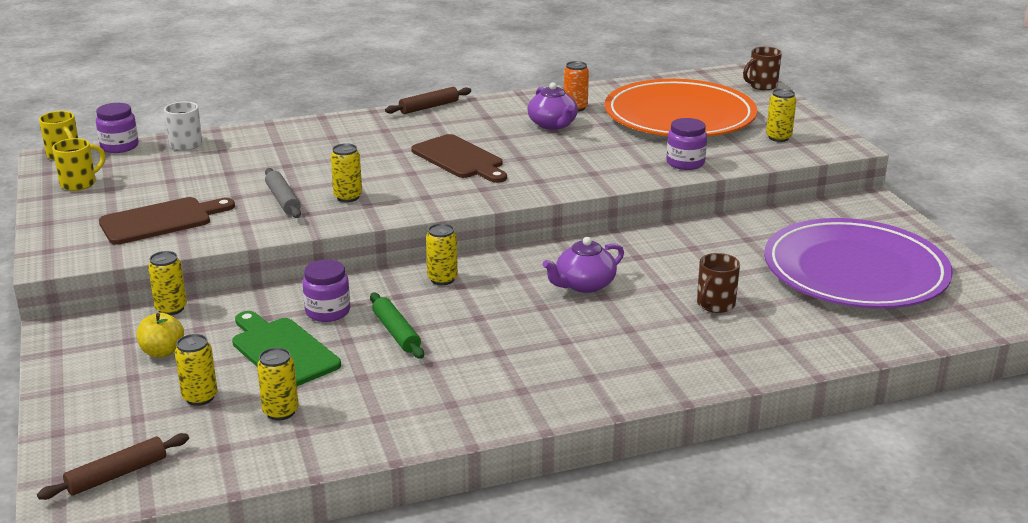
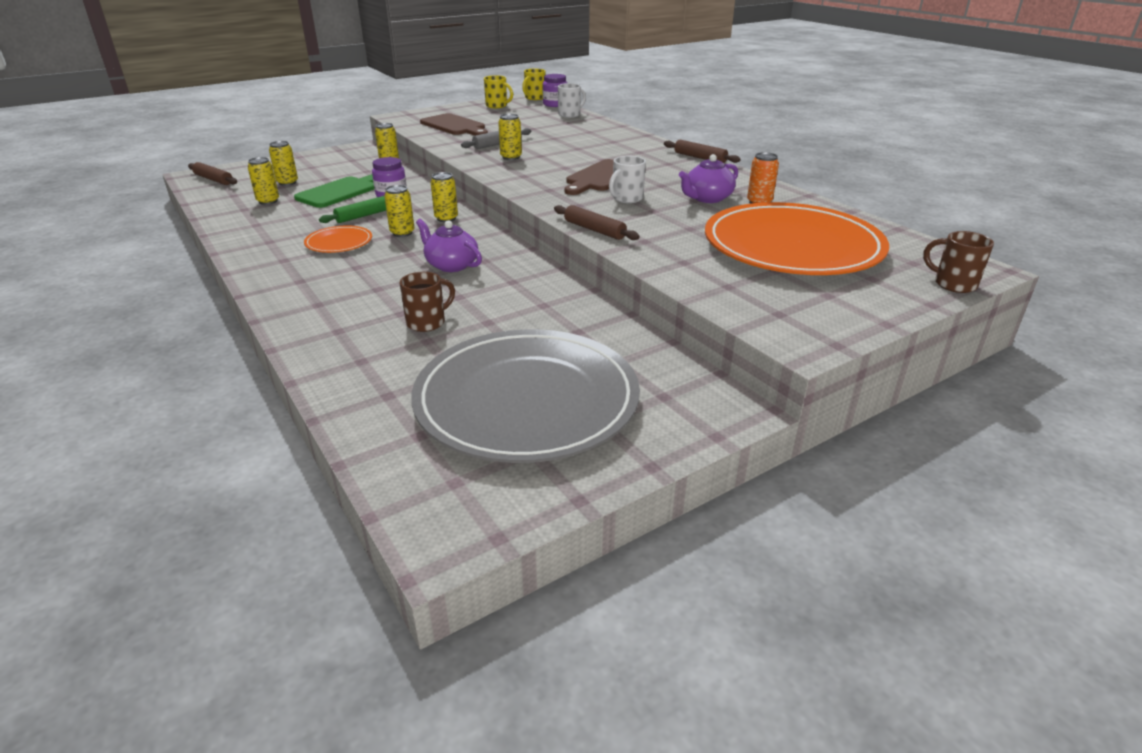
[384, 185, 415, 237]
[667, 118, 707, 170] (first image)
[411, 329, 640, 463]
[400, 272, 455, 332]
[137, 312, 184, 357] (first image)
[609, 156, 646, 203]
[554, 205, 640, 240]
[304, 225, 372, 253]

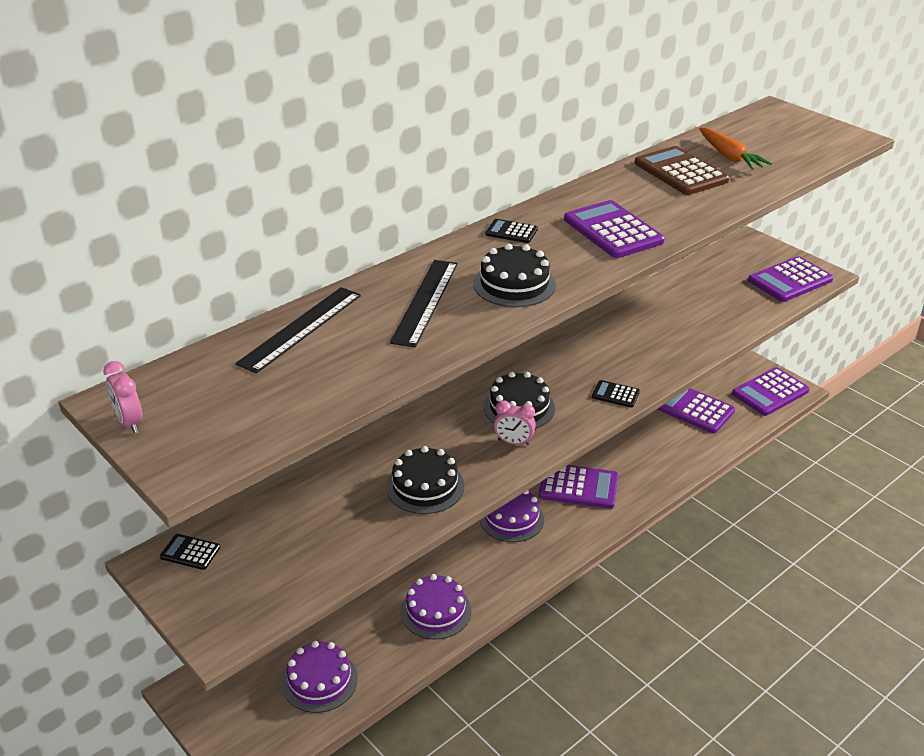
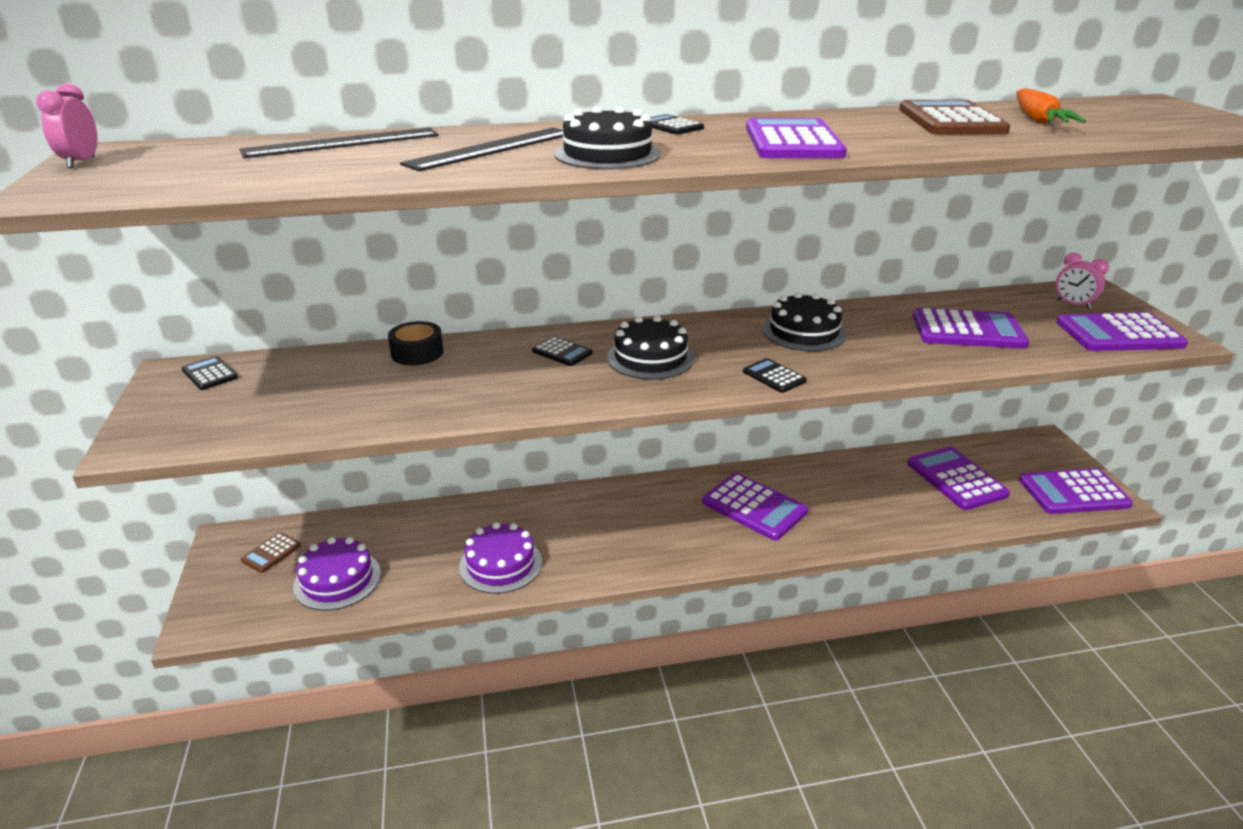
[1056, 253, 1109, 309]
[762, 292, 847, 351]
[480, 490, 544, 542] (first image)
[913, 308, 1029, 348]
[388, 321, 444, 365]
[532, 336, 593, 366]
[241, 532, 301, 573]

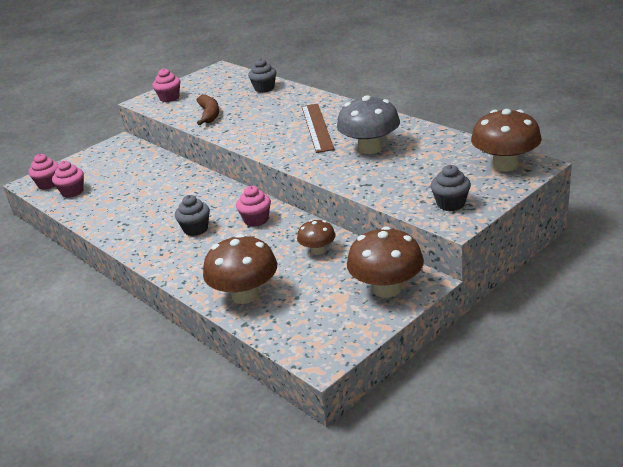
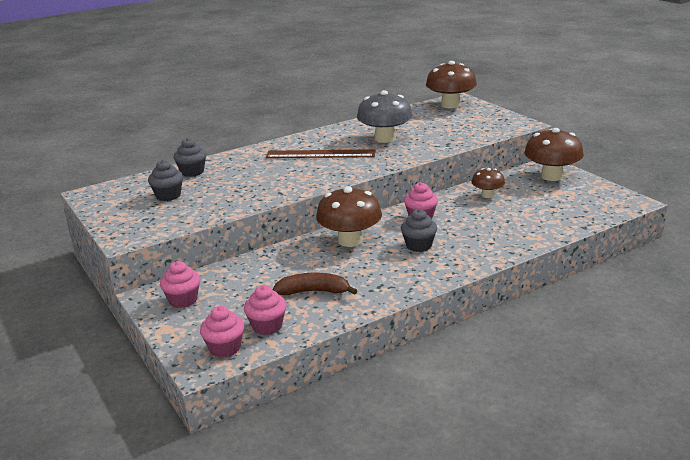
[160, 261, 200, 308]
[273, 273, 357, 295]
[148, 160, 183, 201]
[316, 186, 382, 247]

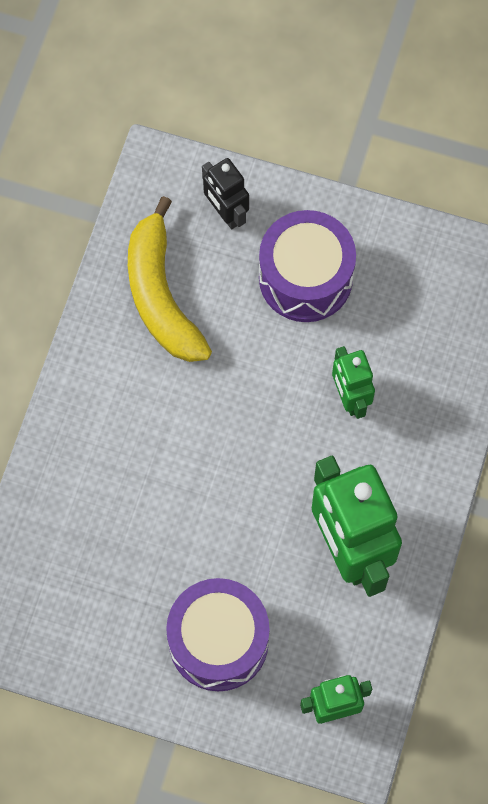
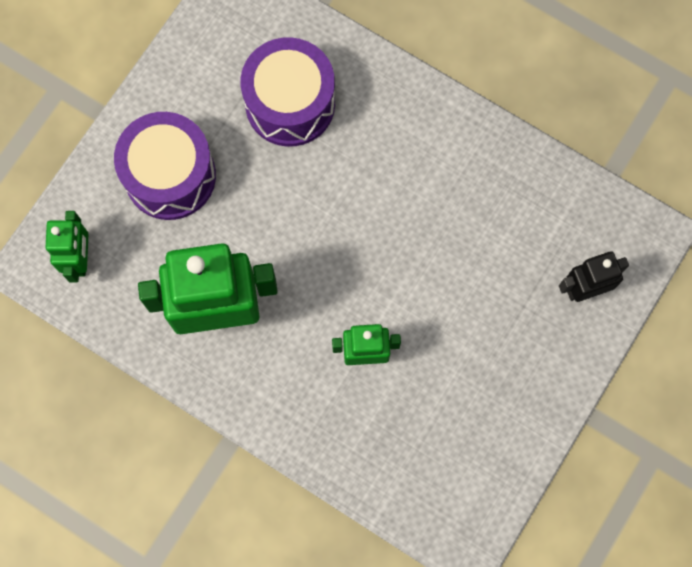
[128, 196, 212, 362] (first image)
[240, 37, 335, 147]

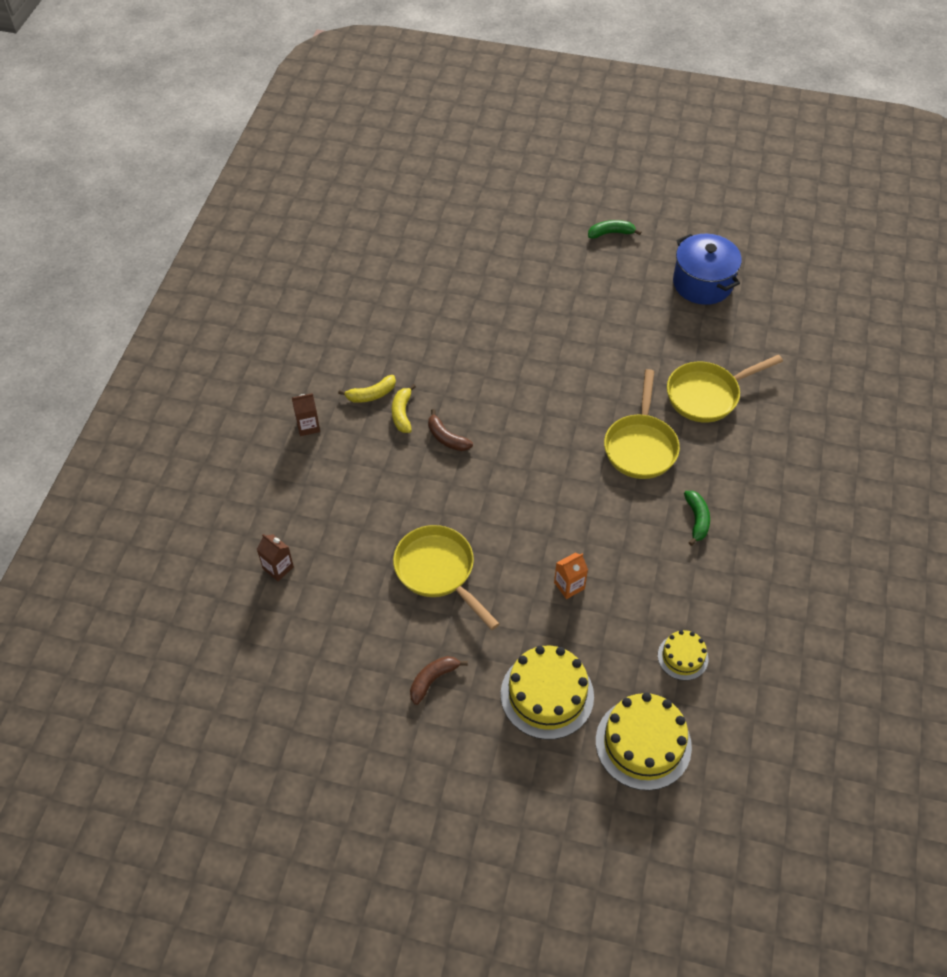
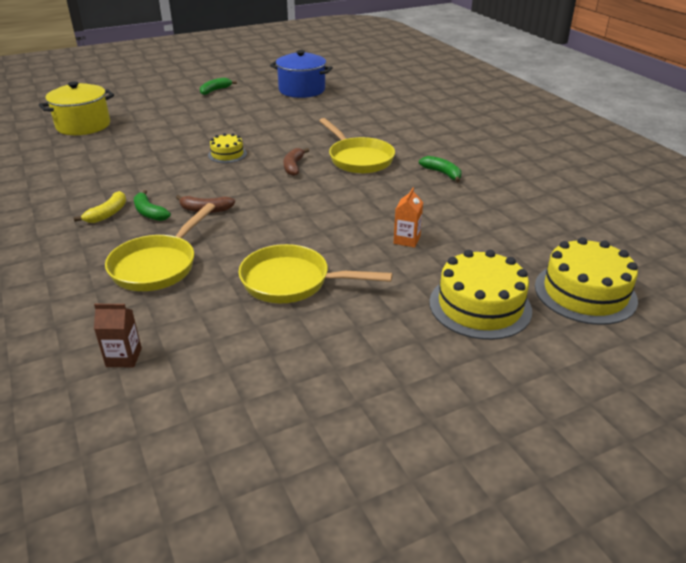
[105, 203, 215, 291]
[134, 190, 171, 221]
[292, 393, 320, 436] (first image)
[208, 133, 247, 163]
[284, 148, 309, 176]
[39, 81, 114, 135]

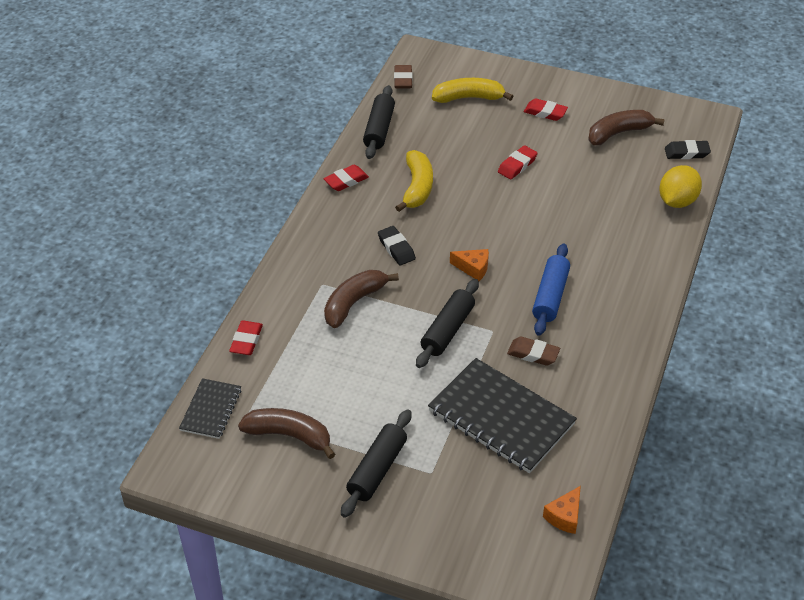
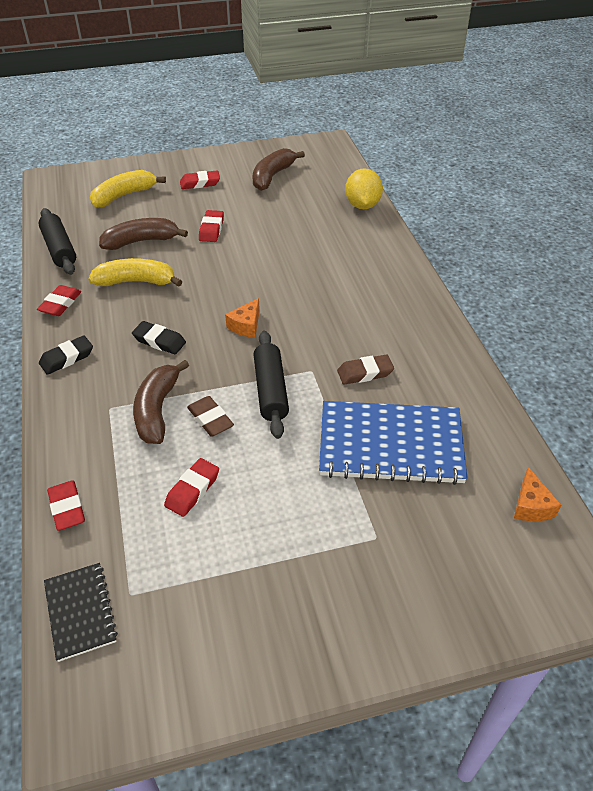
[187, 396, 234, 437]
[39, 335, 93, 375]
[88, 258, 182, 287]
[532, 244, 570, 336] (first image)
[225, 298, 260, 338]
[319, 401, 468, 485]
[99, 218, 188, 250]
[341, 409, 411, 518] (first image)
[164, 458, 219, 517]

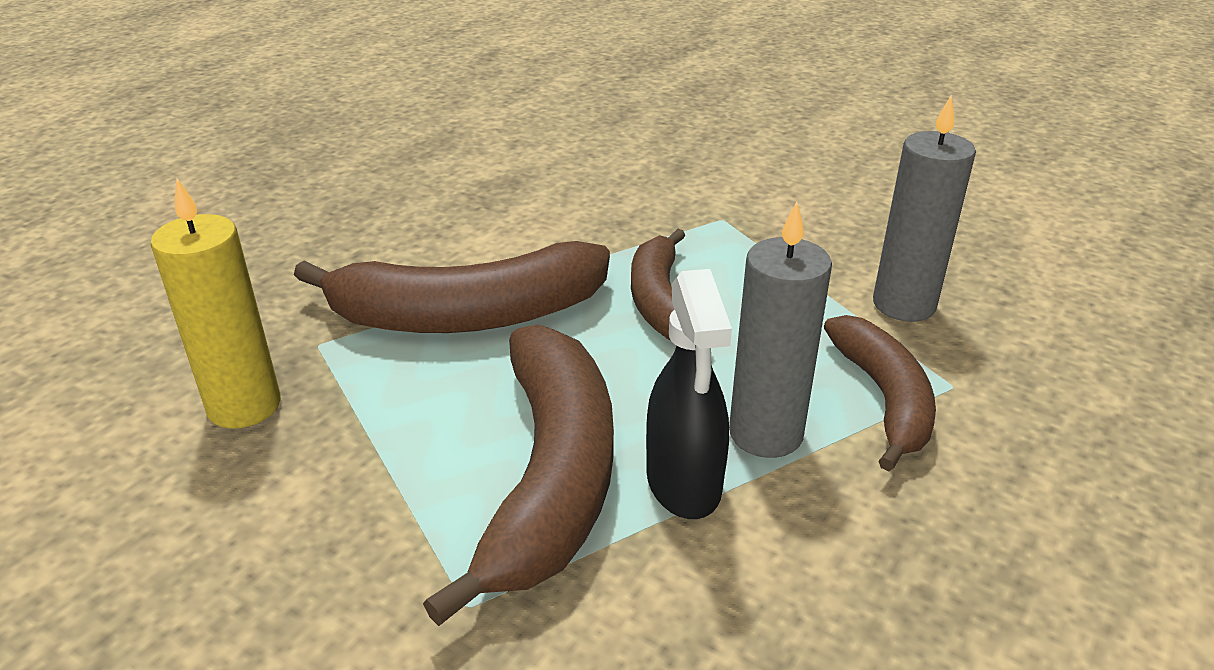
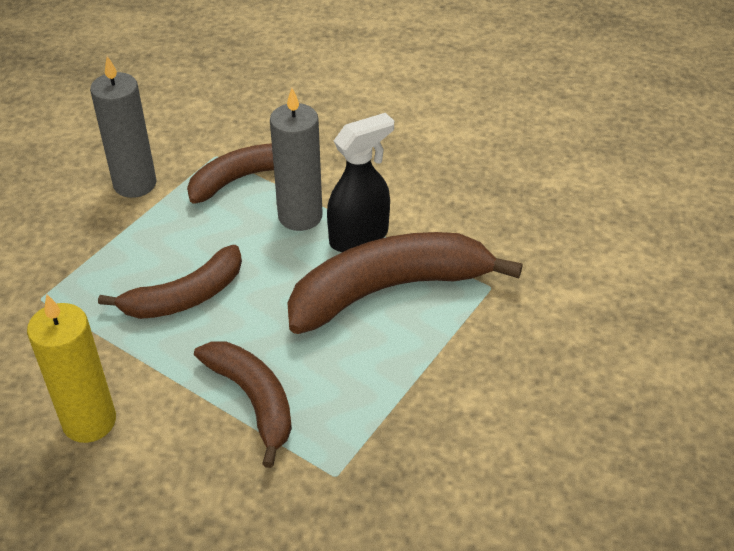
[27, 294, 116, 443]
[194, 341, 292, 468]

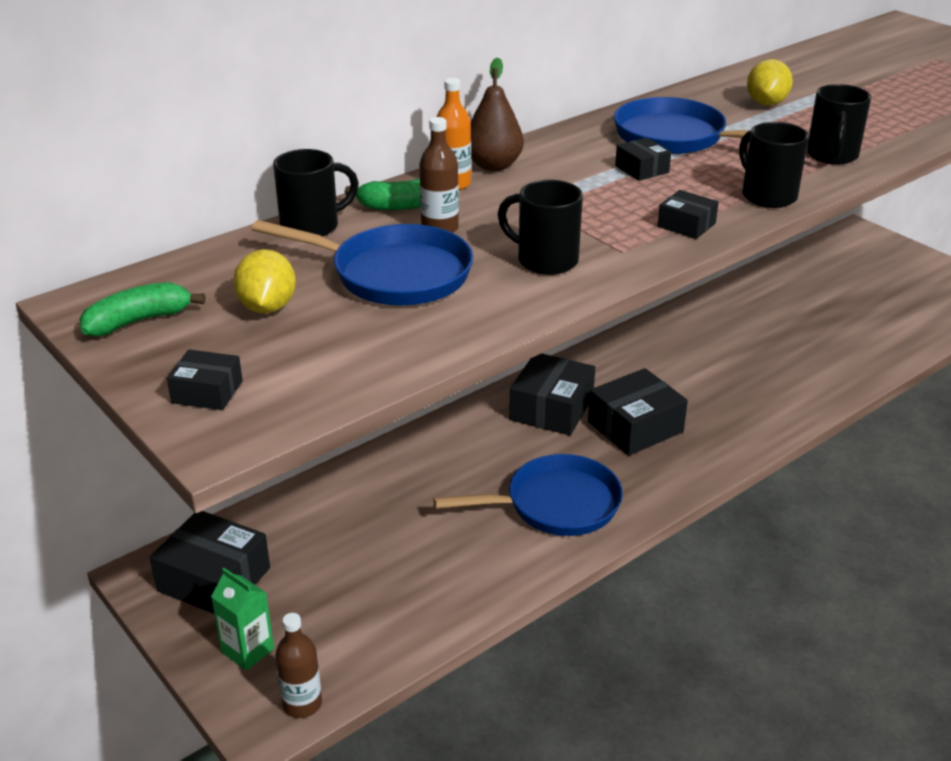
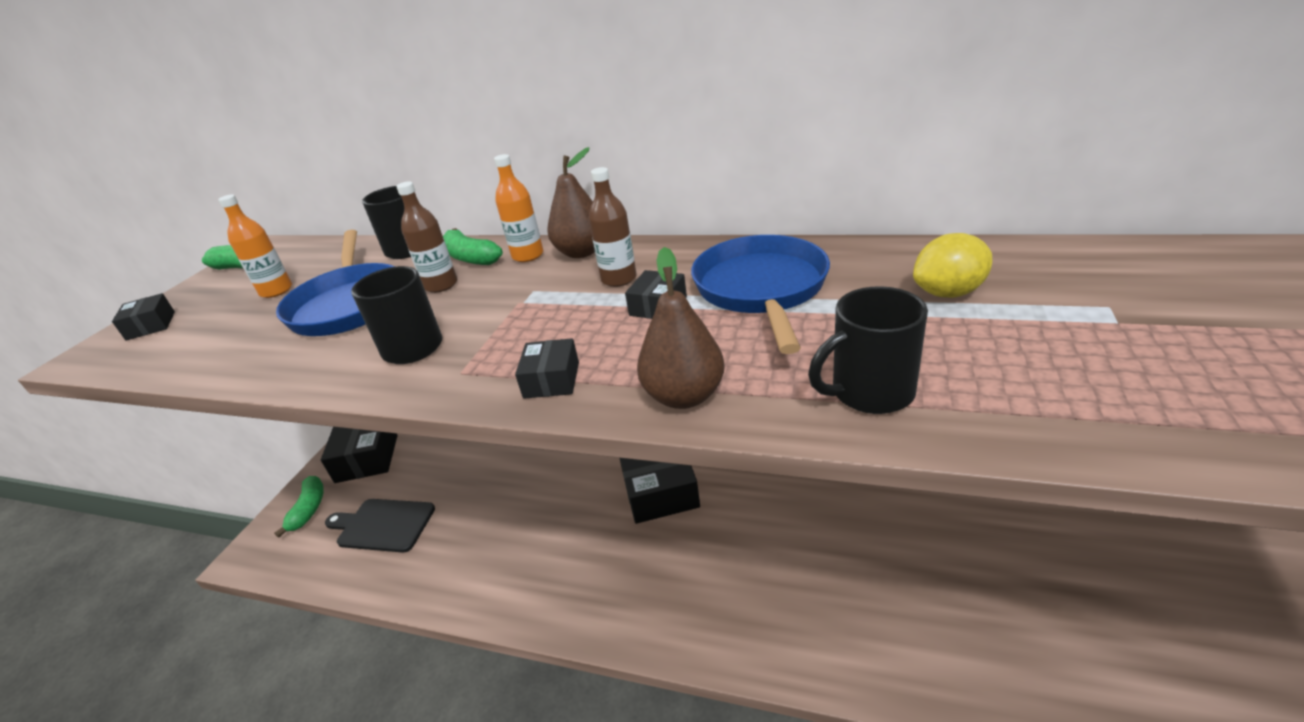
[637, 247, 725, 409]
[218, 194, 292, 298]
[588, 368, 688, 456] (first image)
[433, 454, 623, 536] (first image)
[274, 476, 324, 538]
[589, 167, 636, 287]
[325, 499, 435, 553]

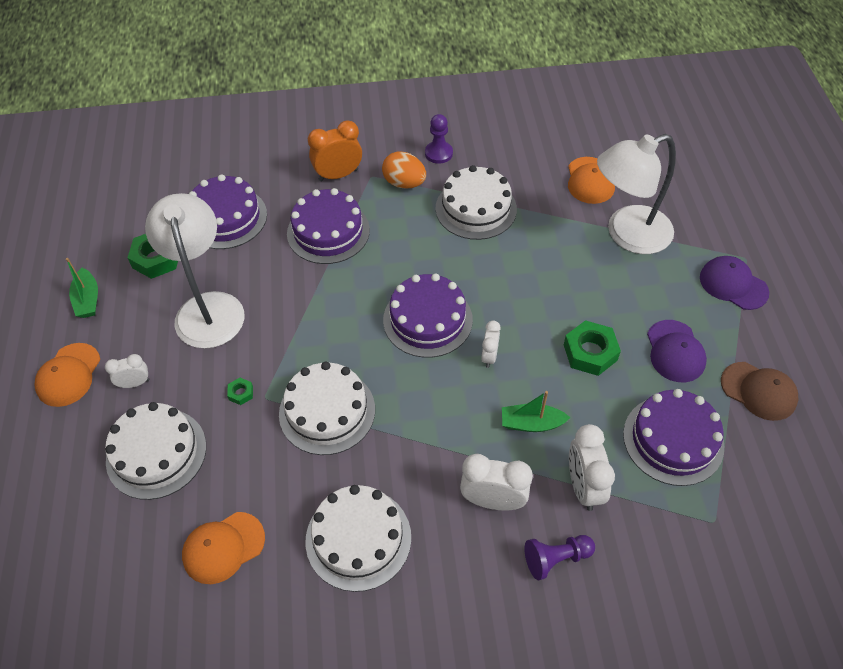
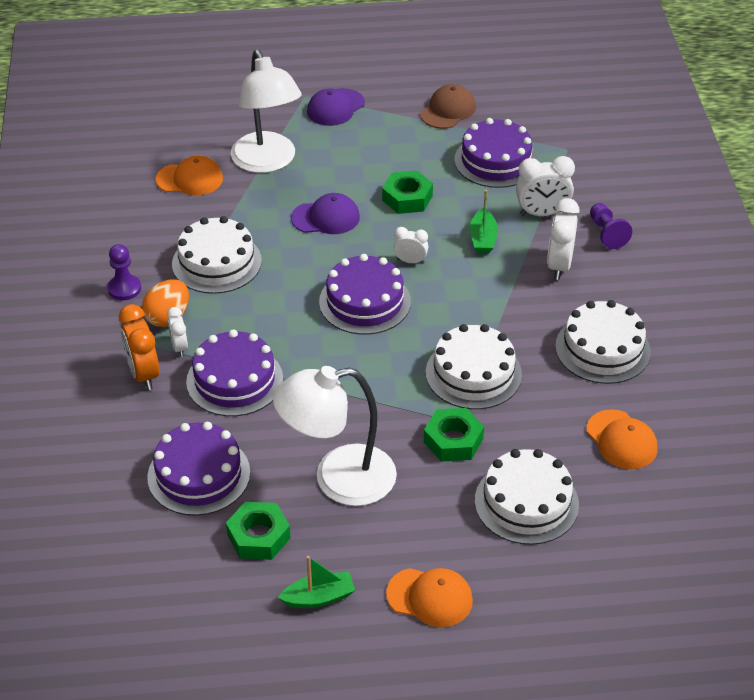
[291, 193, 360, 234]
[167, 307, 188, 357]
[424, 408, 484, 462]

